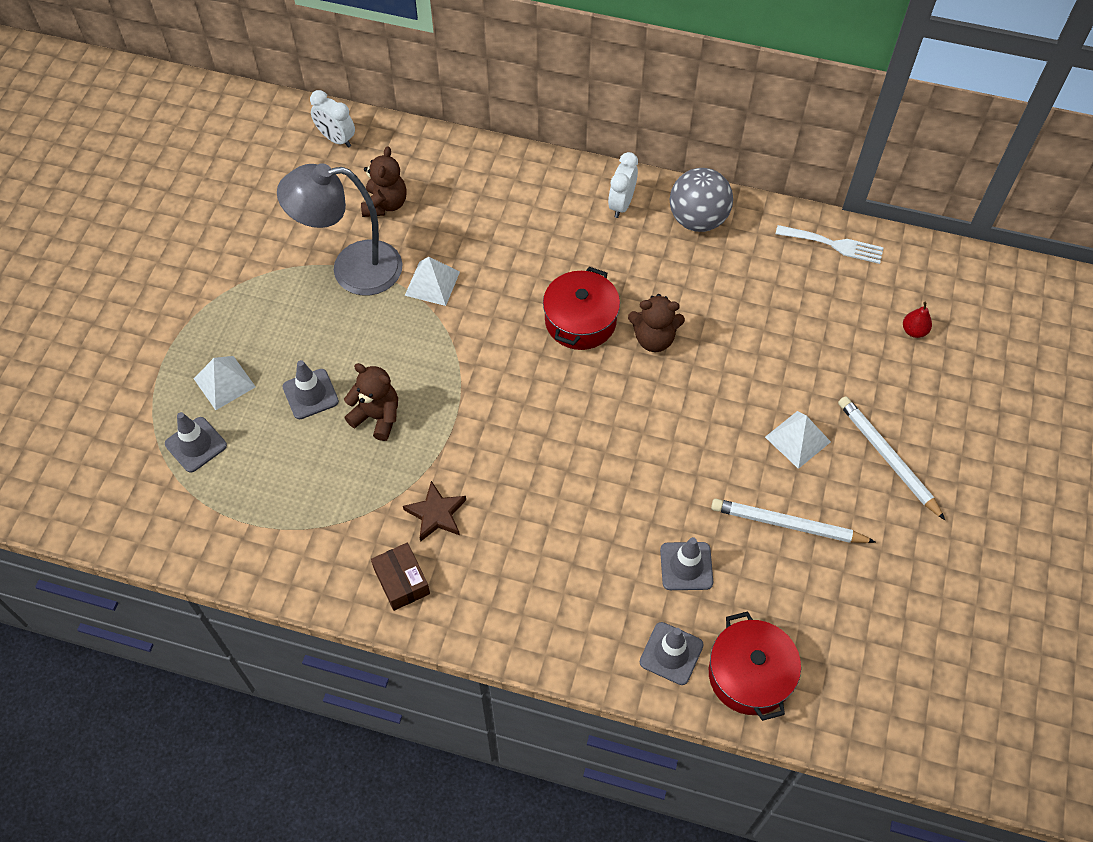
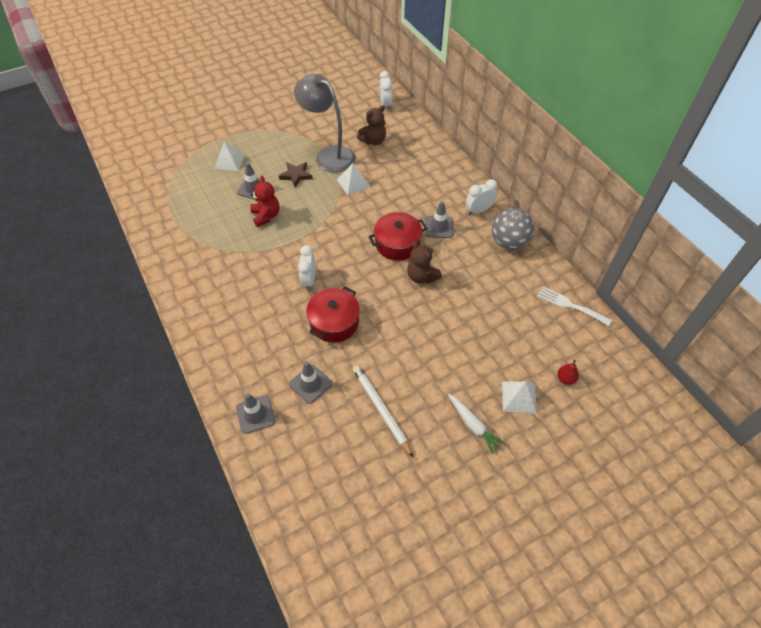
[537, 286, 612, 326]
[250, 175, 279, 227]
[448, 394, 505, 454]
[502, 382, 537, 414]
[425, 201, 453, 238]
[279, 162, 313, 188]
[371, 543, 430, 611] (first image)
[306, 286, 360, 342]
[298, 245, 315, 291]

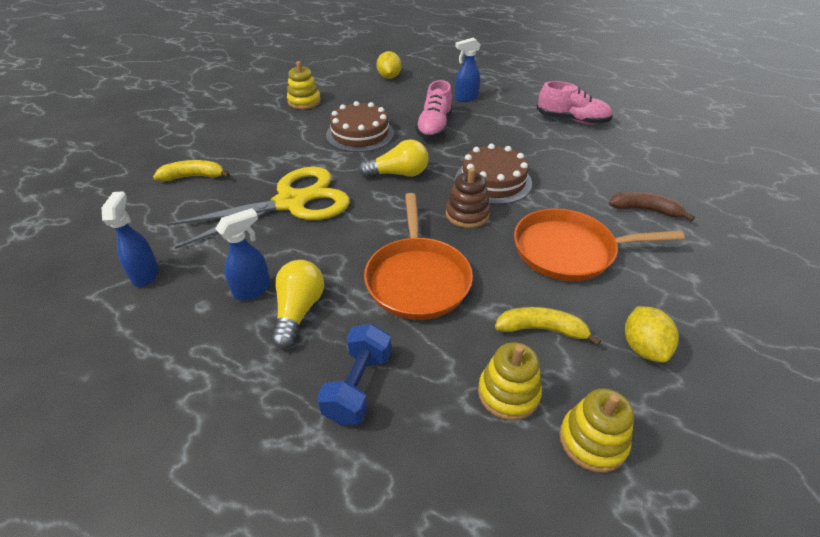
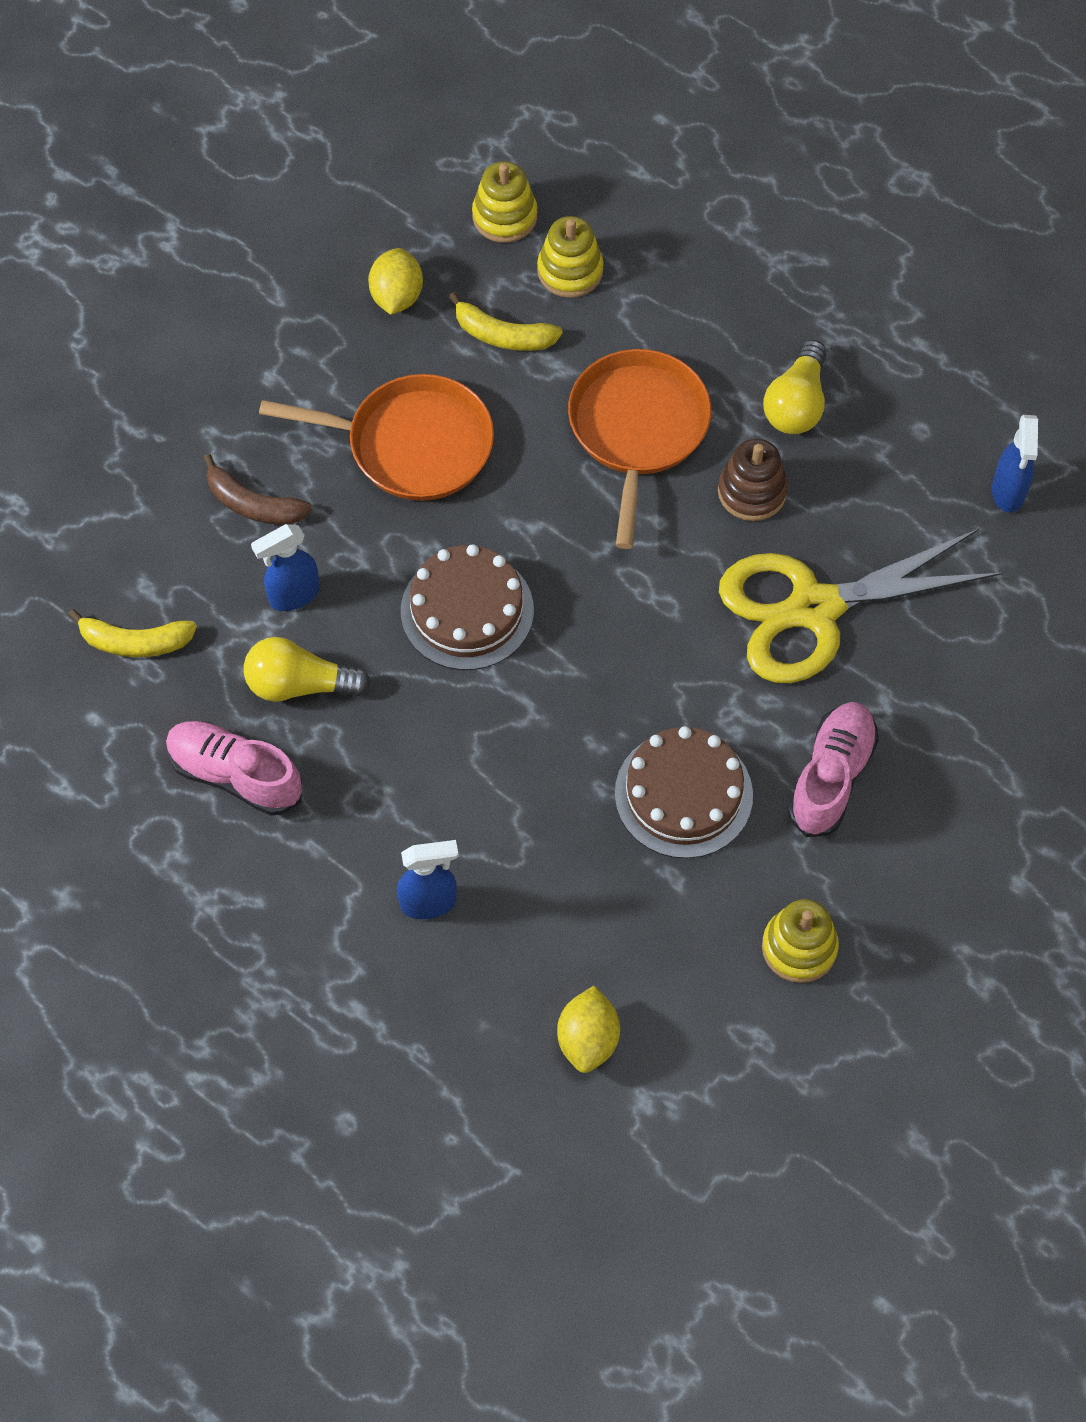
[788, 702, 879, 837]
[244, 637, 371, 702]
[68, 609, 197, 657]
[718, 439, 788, 521]
[251, 524, 319, 611]
[317, 324, 391, 425] (first image)

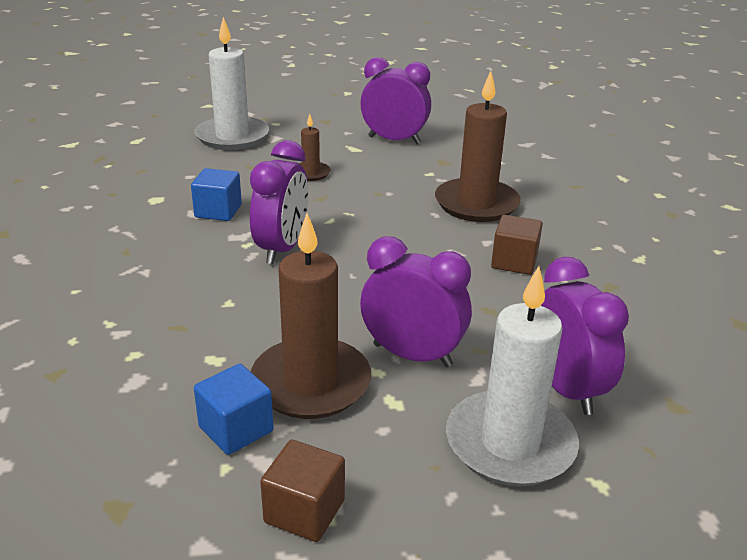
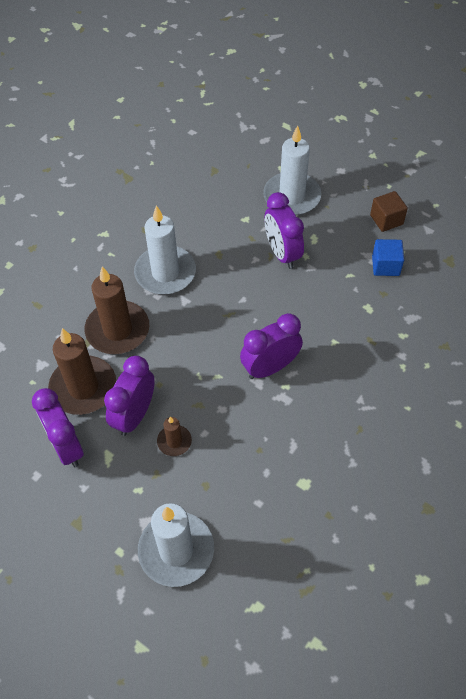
[191, 168, 242, 221] (first image)
[48, 328, 116, 415]
[134, 205, 196, 295]
[104, 356, 155, 436]

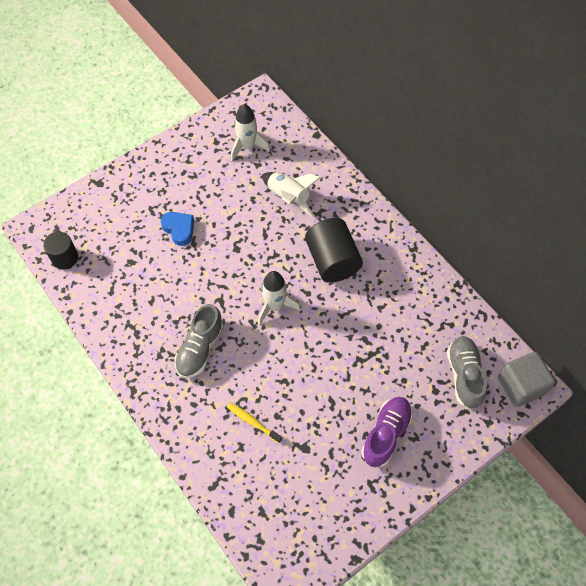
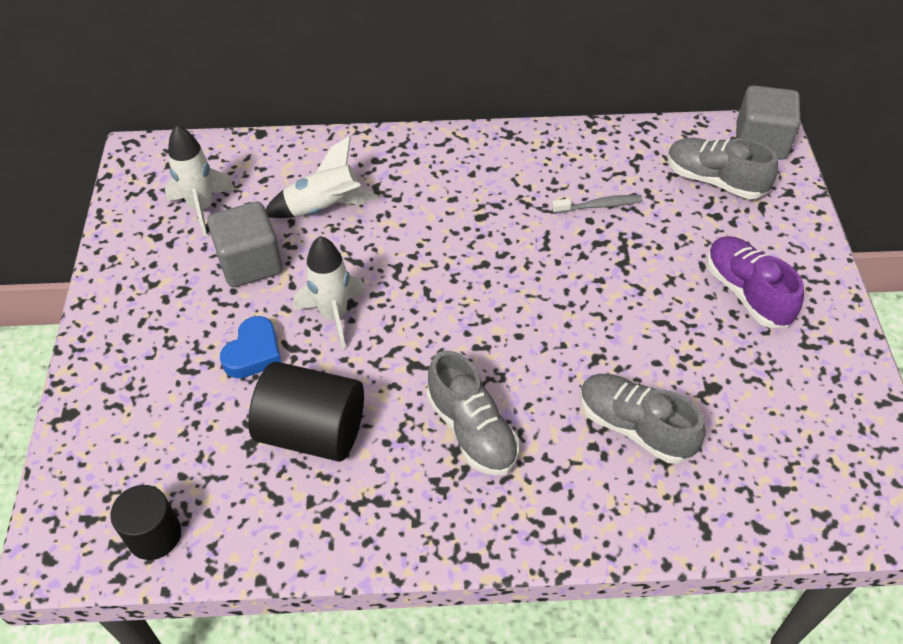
[220, 316, 281, 378]
[248, 362, 364, 462]
[293, 236, 366, 350]
[580, 374, 706, 463]
[552, 195, 642, 213]
[207, 201, 283, 287]

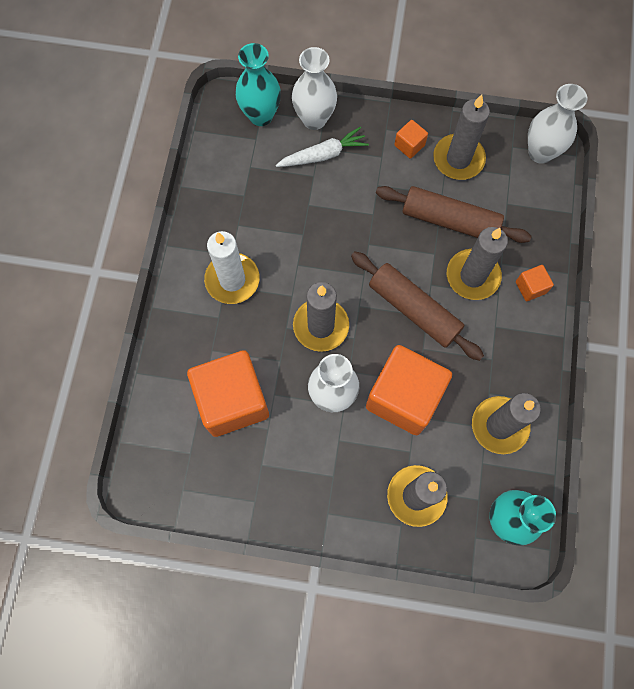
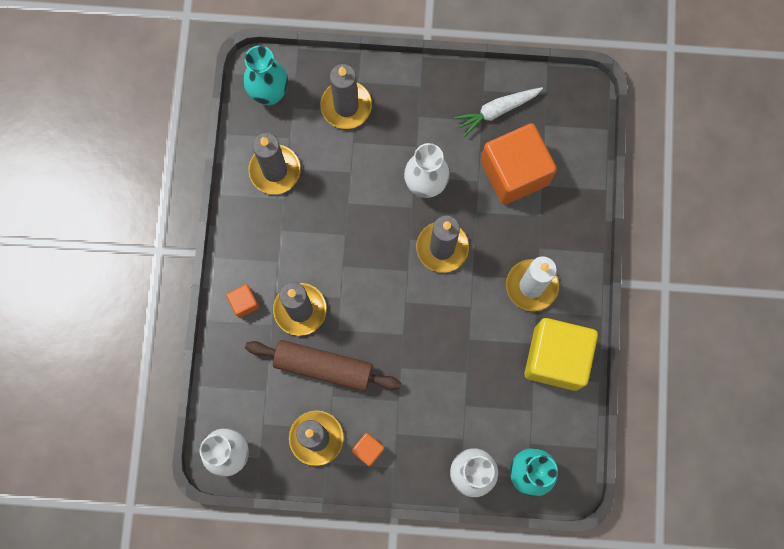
[454, 87, 543, 137]
[351, 252, 484, 361] (first image)
[366, 345, 452, 435] (first image)
[524, 318, 598, 391]

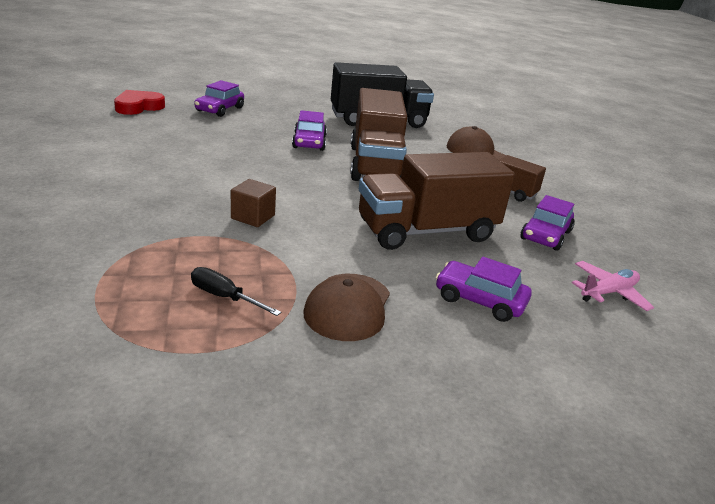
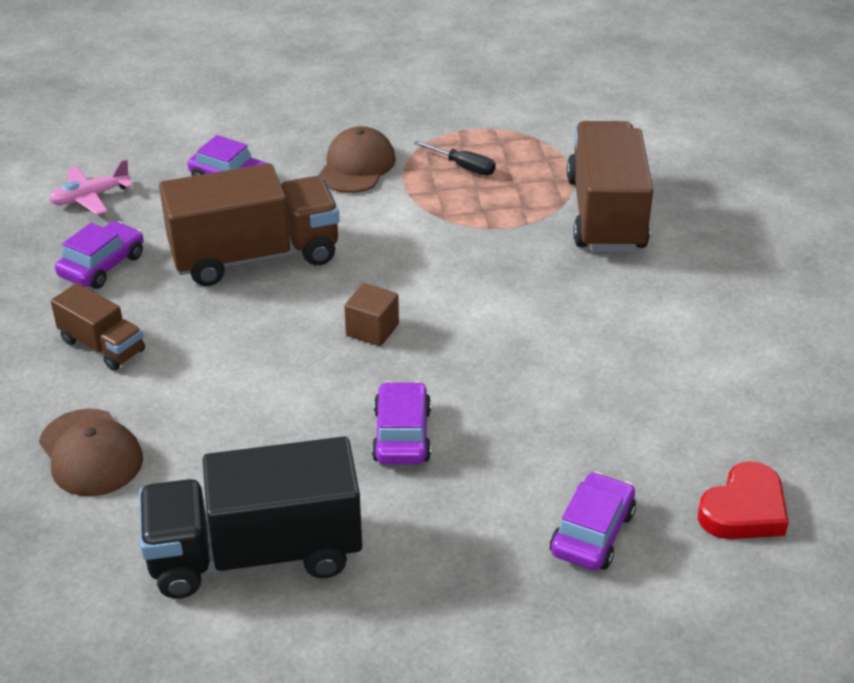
[567, 121, 653, 252]
[344, 283, 399, 346]

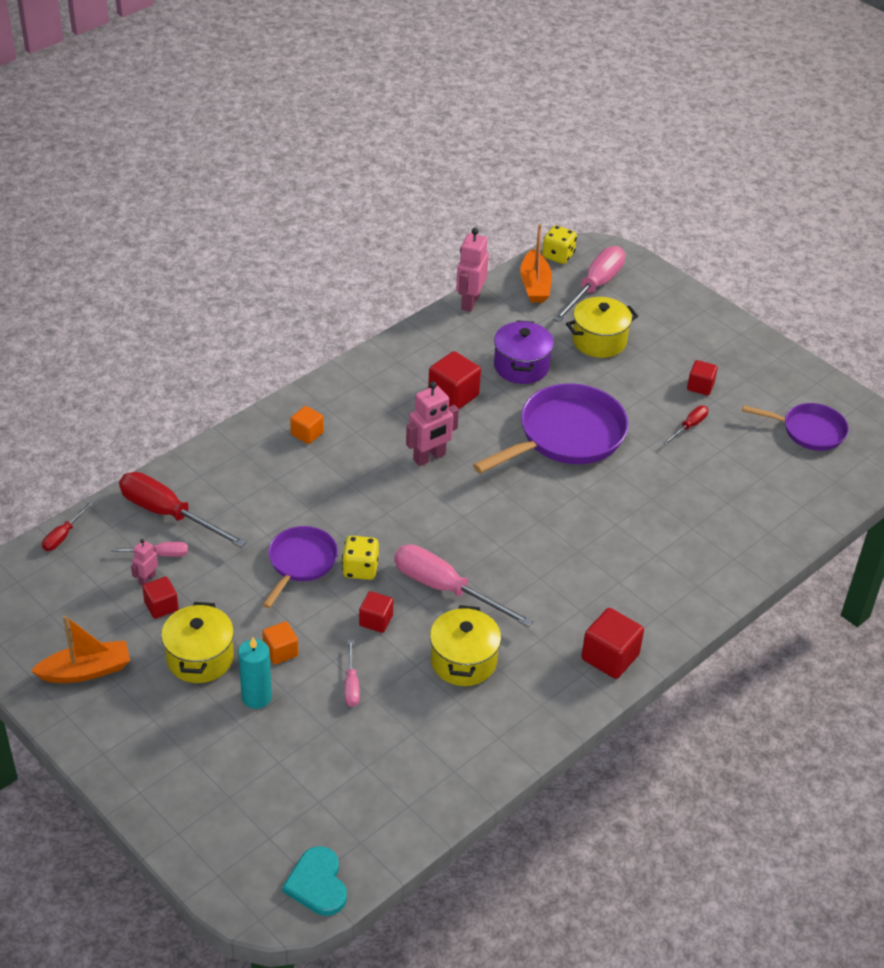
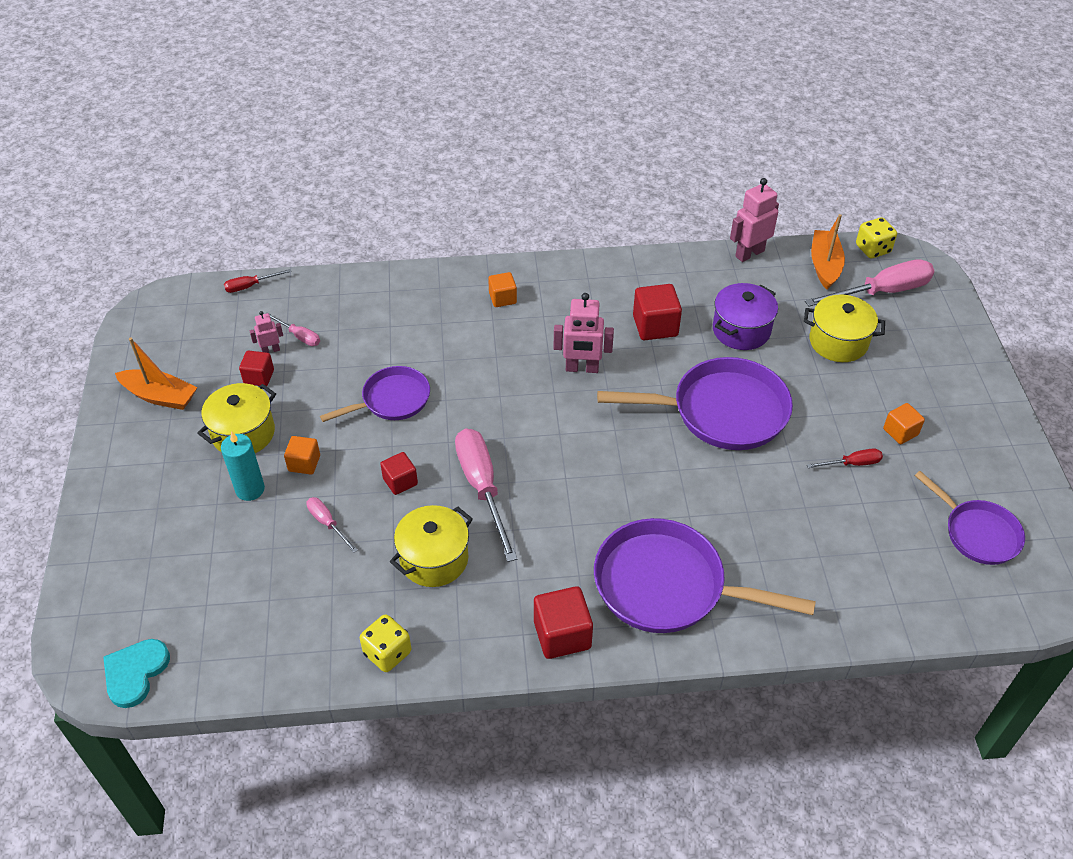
[811, 214, 845, 290]
[883, 403, 925, 444]
[119, 472, 247, 548] (first image)
[360, 615, 411, 672]
[306, 497, 358, 553]
[594, 518, 816, 633]

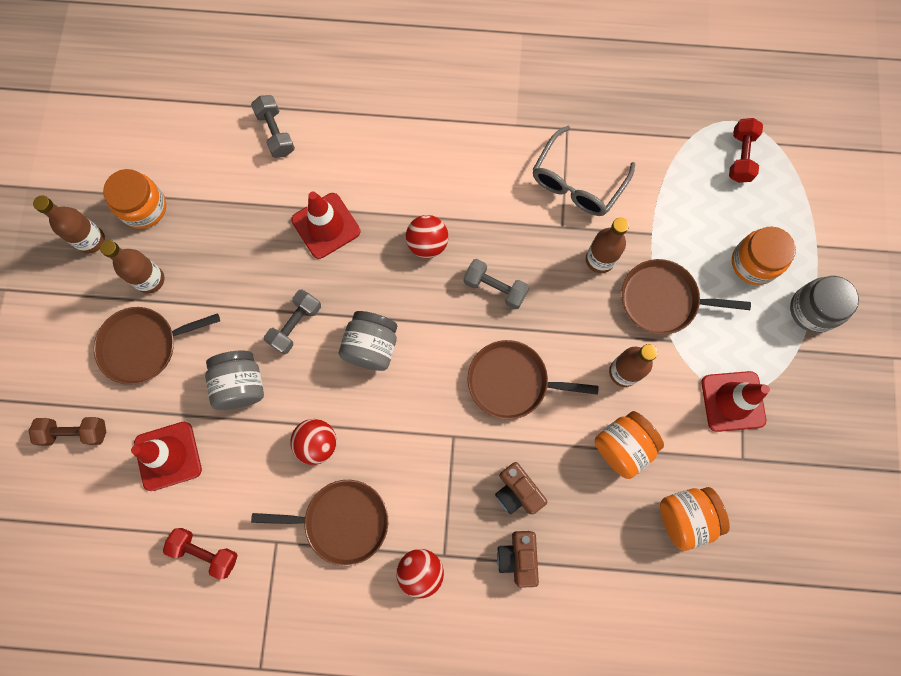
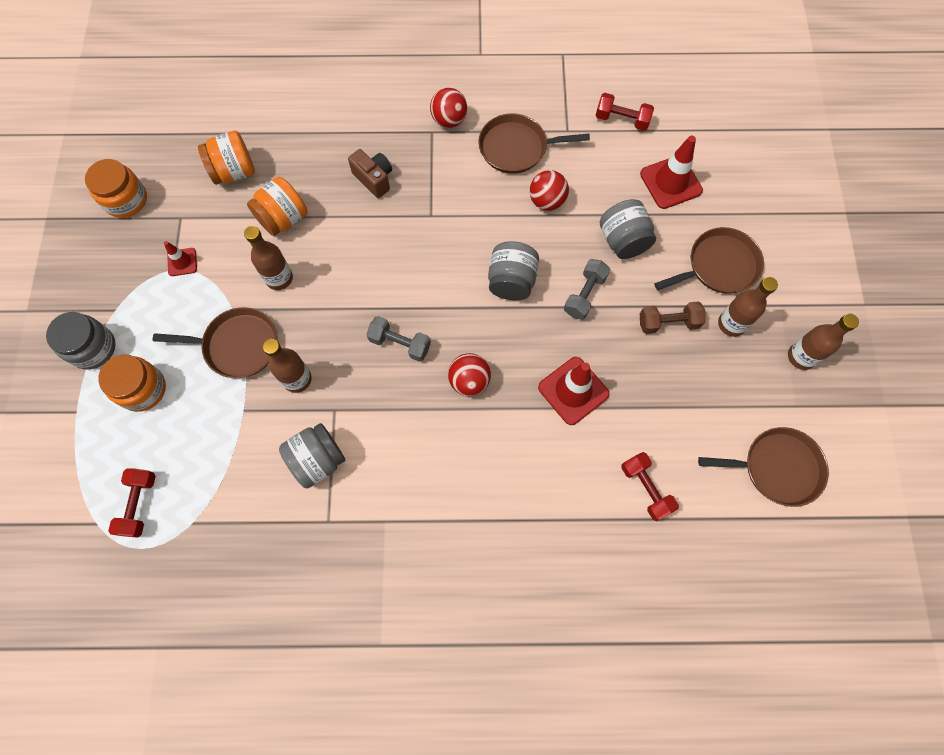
[621, 452, 679, 521]
[279, 423, 345, 488]
[85, 159, 147, 218]
[698, 427, 829, 507]
[164, 241, 197, 276]
[640, 301, 706, 334]
[497, 531, 539, 588] (first image)

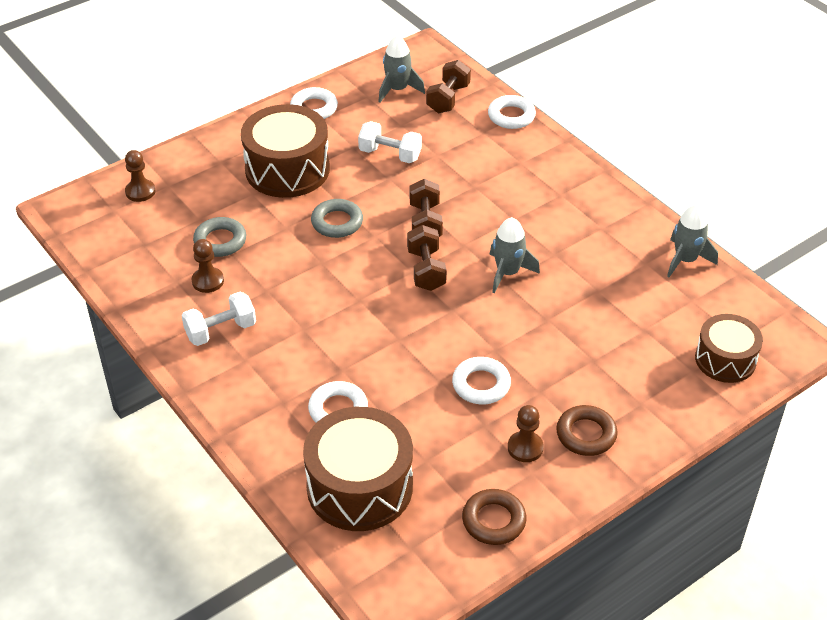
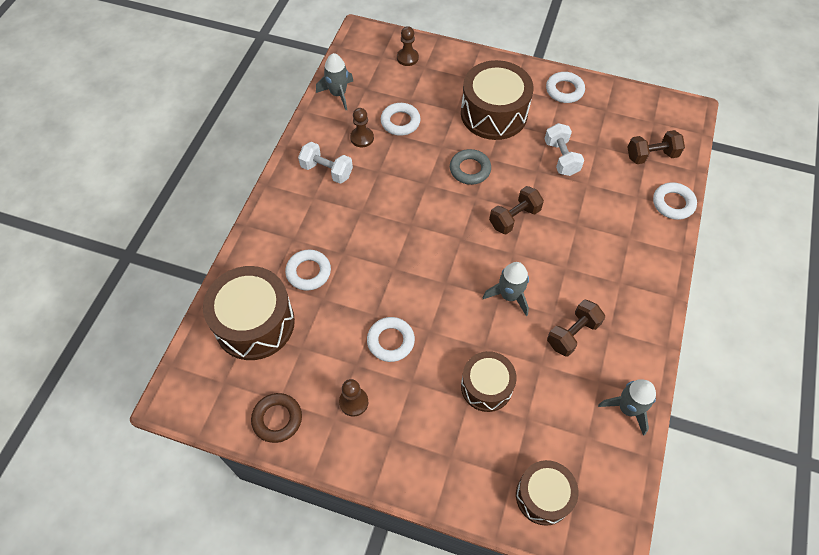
[316, 53, 353, 110]
[381, 103, 421, 136]
[547, 300, 605, 357]
[556, 405, 618, 456] (first image)
[461, 351, 517, 412]

